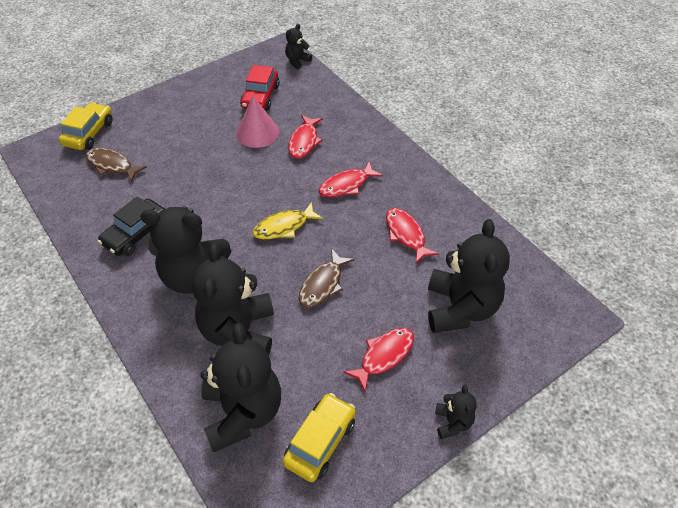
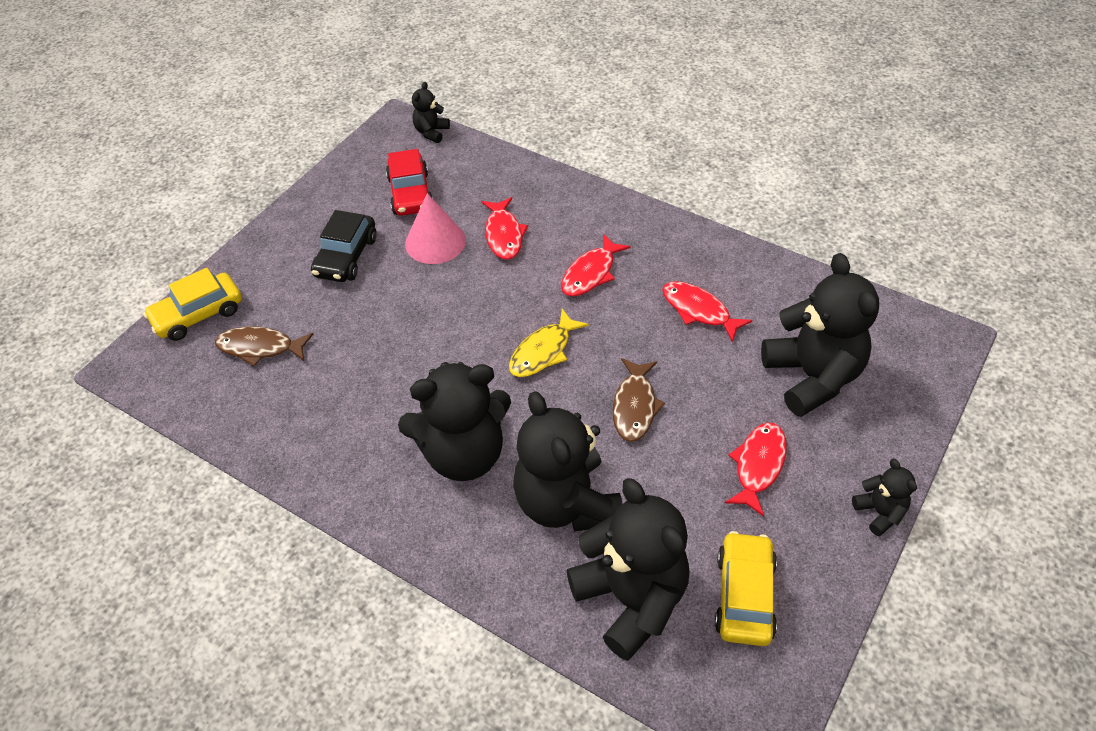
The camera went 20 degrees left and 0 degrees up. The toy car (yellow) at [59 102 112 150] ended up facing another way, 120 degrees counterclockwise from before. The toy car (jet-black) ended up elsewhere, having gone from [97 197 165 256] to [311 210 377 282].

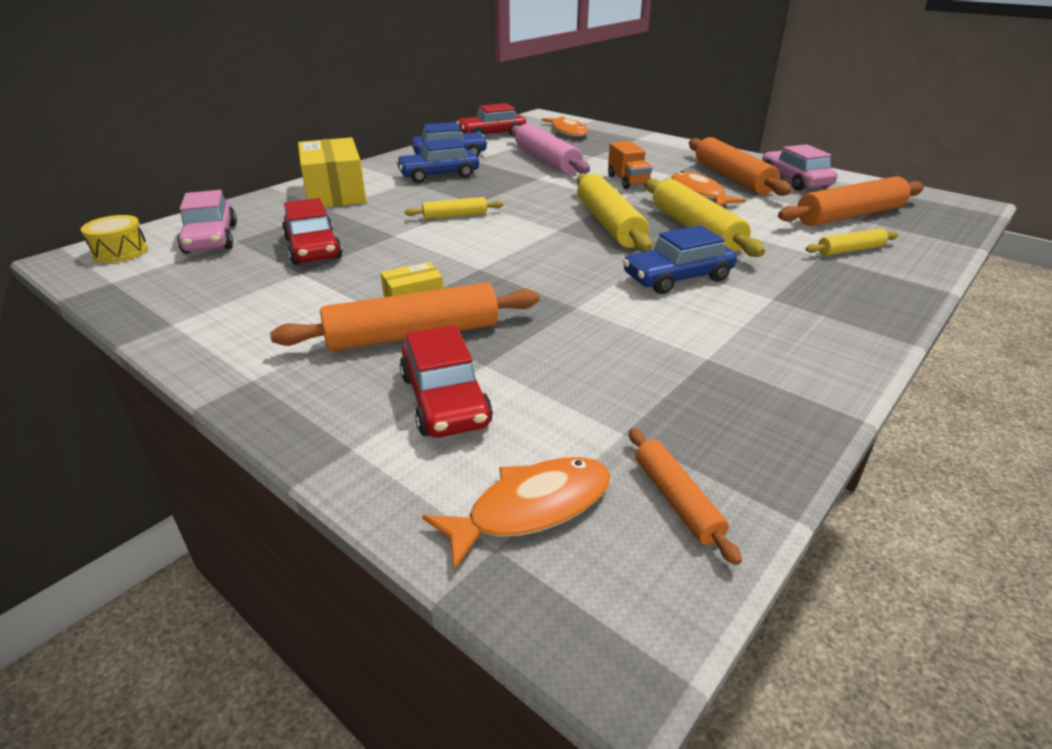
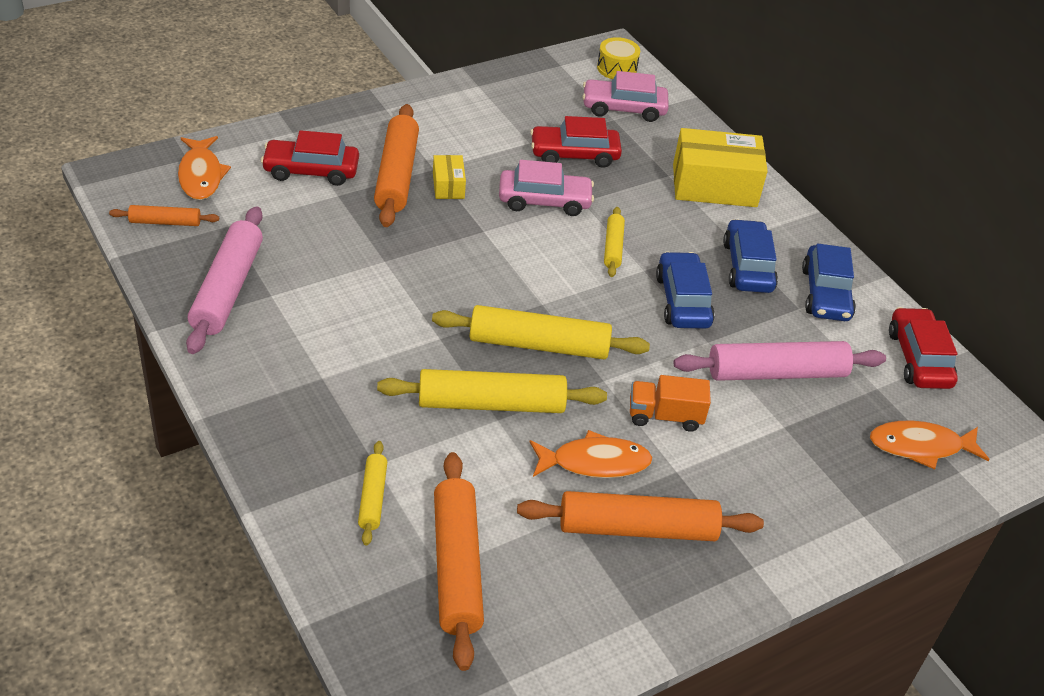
The camera went 105 degrees right and 10 degrees up. The toy car (rose-pink) ended up elsewhere, having gone from [762 144 837 191] to [499 160 594 216]. The toy car (cobalt) ended up elsewhere, having gone from [623 225 737 294] to [656 251 715 329]. The second view gained the rolling pin (rose-pink) at [186 206 263 354].

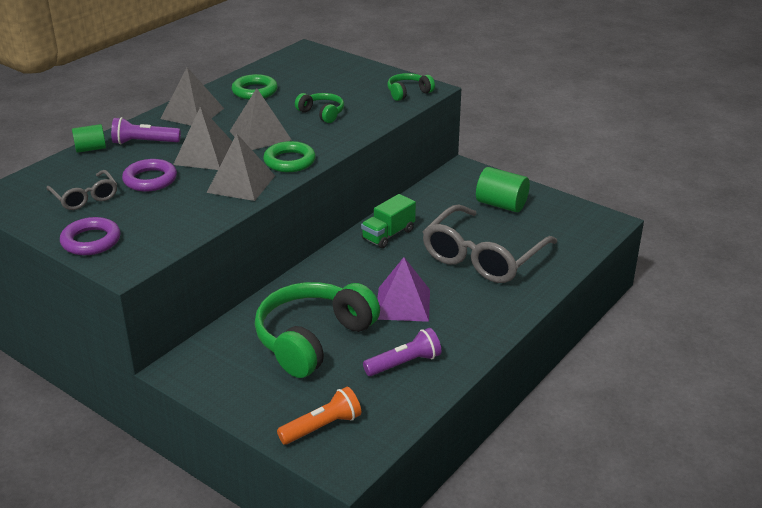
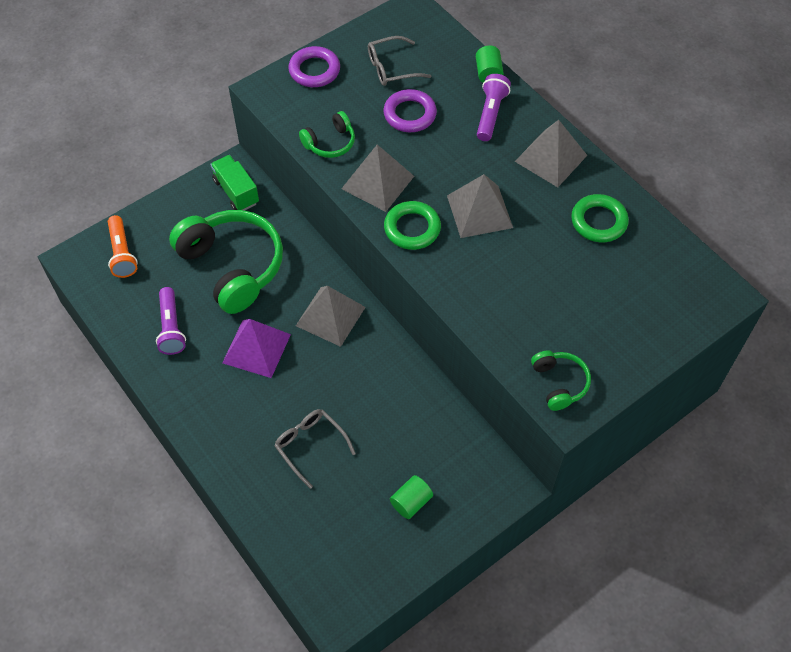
The camera went 105 degrees right and 25 degrees up. The headset (emerald) ended up elsewhere, having gone from [295 93 344 123] to [299 111 355 158]. The pyramid shape (grey) ended up elsewhere, having gone from [173 107 233 170] to [296 286 366 347]. The size of the cylinder (emerald) at [476 167 530 212] changed by a factor of 0.63. The toy truck (emerald) ended up elsewhere, having gone from [361 194 416 248] to [210 155 259 211]. The size of the eyeglasses (grey) at [423 205 557 283] changed by a factor of 0.51.

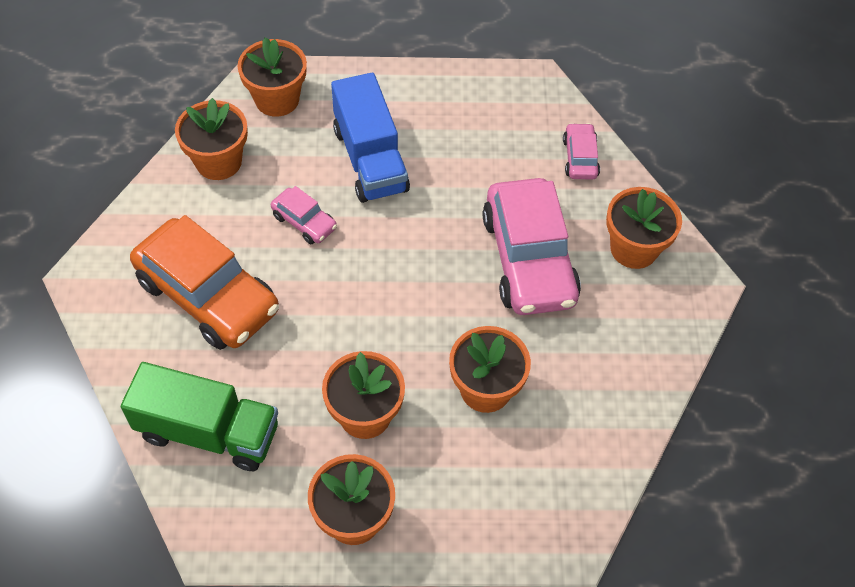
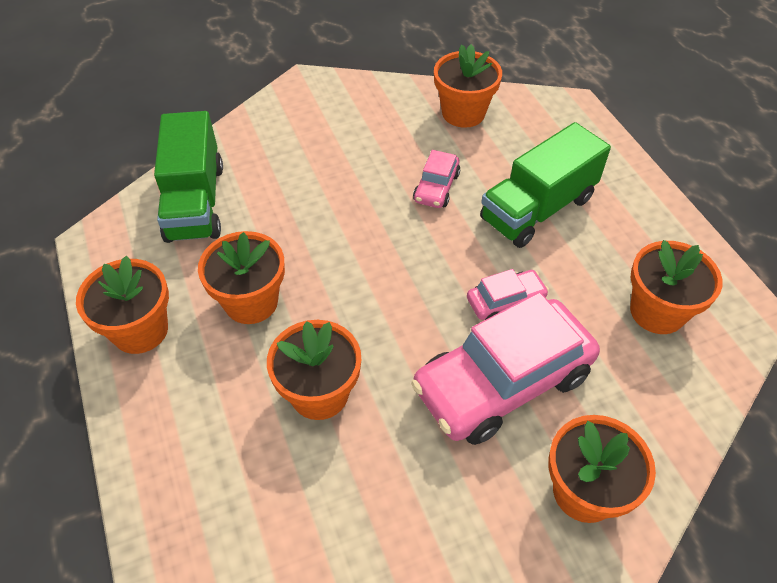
The camera went 70 degrees right and 5 degrees down. The flower pot (orange-coloured) ended up elsewhere, having gone from [238 37 307 117] to [630 240 722 334]. What was the toy truck (cobalt) at [331 73 410 203] turned into the toy truck (emerald) at [480 122 611 248]. The toy car (rose-pink) ended up elsewhere, having gone from [563 123 600 180] to [467 269 549 320]. The second view lost the toy car (orange-coloured) at [130 215 279 350].

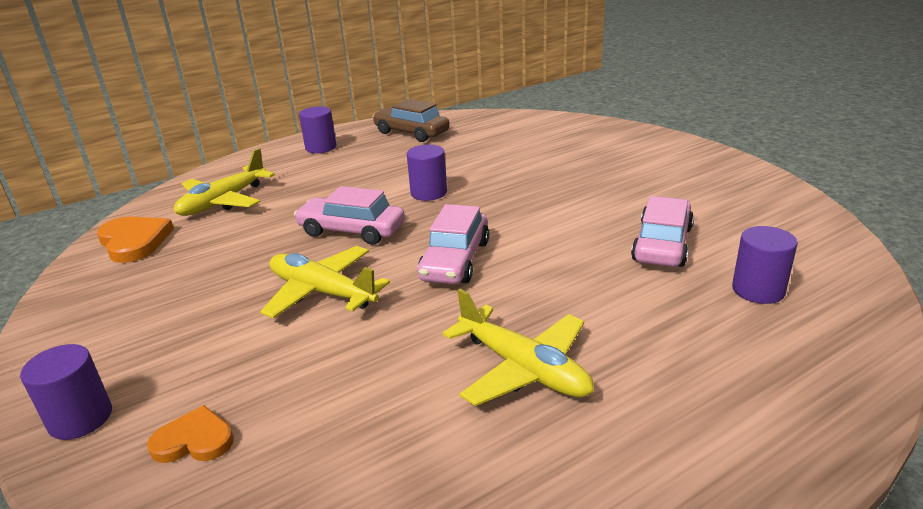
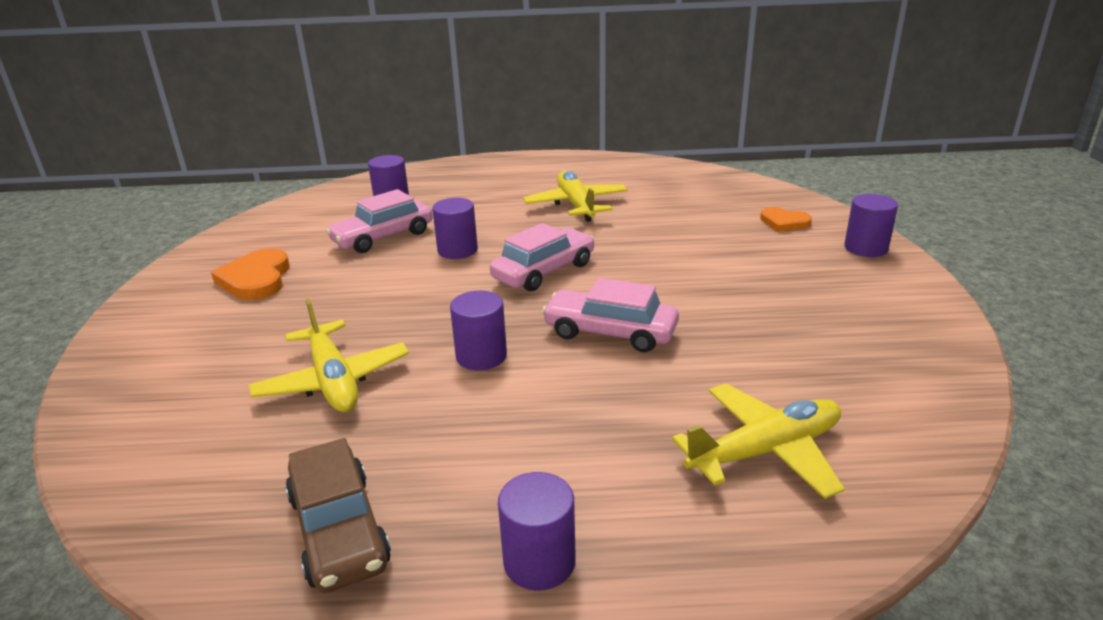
The camera went 150 degrees left and 0 degrees up. The toy car (rose-pink) at [294 186 405 245] ended up facing another way, 150 degrees clockwise from before. The heart shape (orange-coloured) ended up elsewhere, having gone from [97 216 174 263] to [211 248 290 300]. The toy plane (yellow) ended up elsewhere, having gone from [260 246 390 319] to [249 298 409 412]. The second view gained the cylinder (royal purple) at [432 198 478 259].

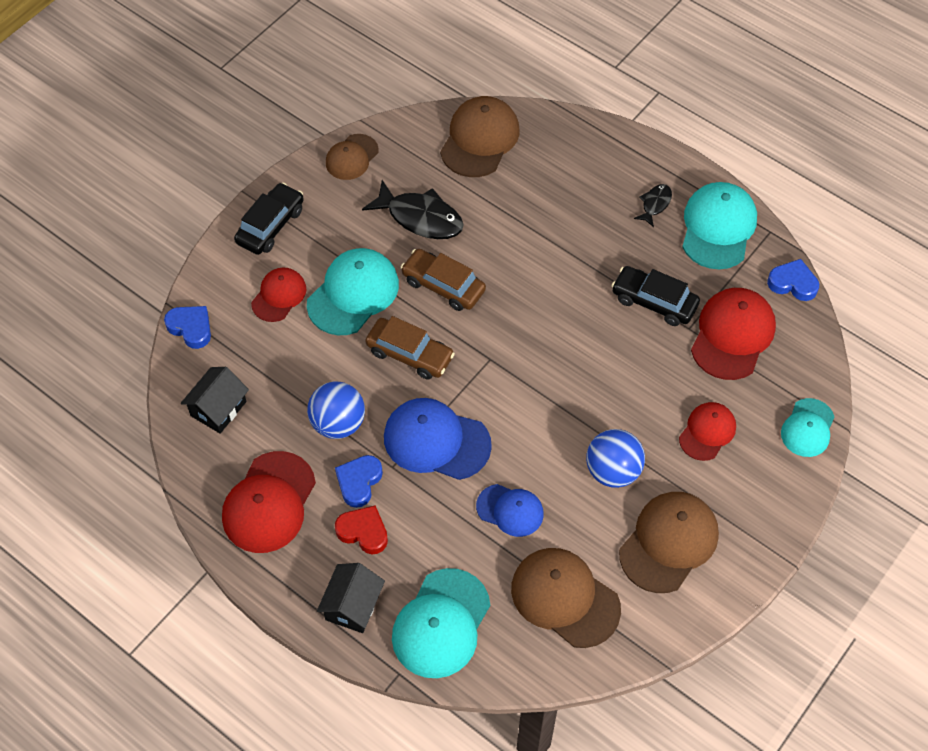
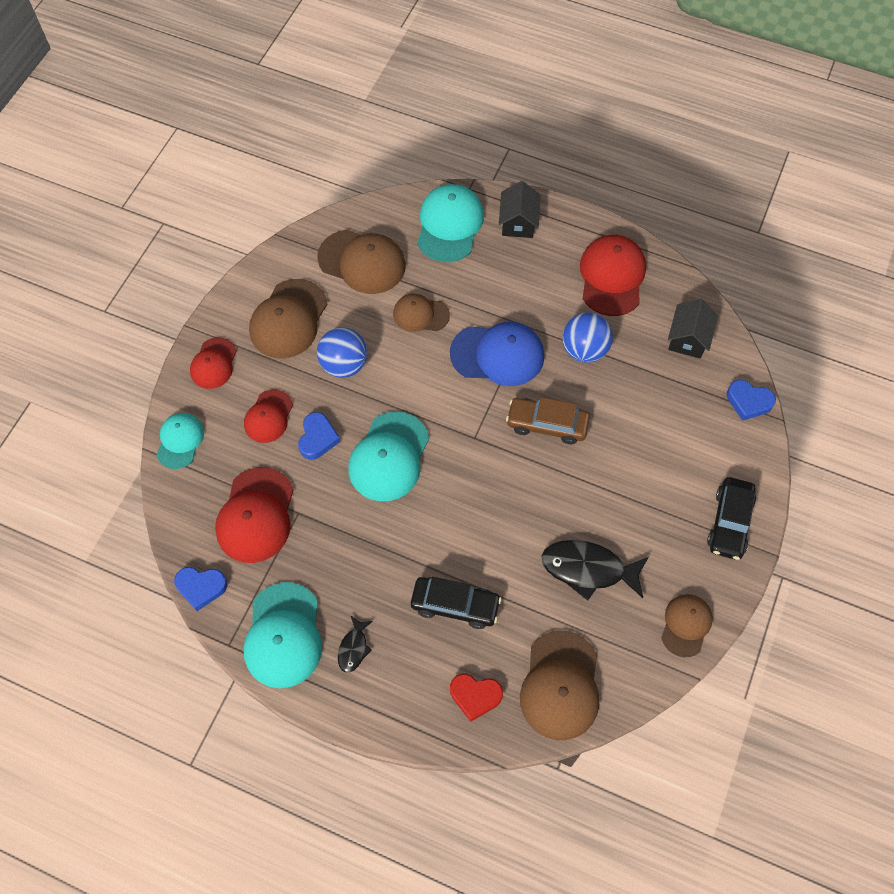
The camera went 165 degrees right and 5 degrees up. The baseball cap (aqua) ended up elsewhere, having gone from [307 248 399 335] to [348 411 429 501]. The second view lost the toy car (russet) at [401 249 486 311]. The toy car (jet-black) ended up elsewhere, having gone from [611 266 700 326] to [411 577 501 629]. The baseball cap (red) ended up elsewhere, having gone from [251 267 307 322] to [190 337 237 389]. The heart shape (cobalt) ended up elsewhere, having gone from [335 455 383 508] to [298 412 340 460]. What was the baseball cap (cobalt) at [476 484 544 537] turned into the baseball cap (russet) at [393 294 450 332]. The heart shape (red) ended up elsewhere, having gone from [335 505 388 554] to [450 674 503 722].

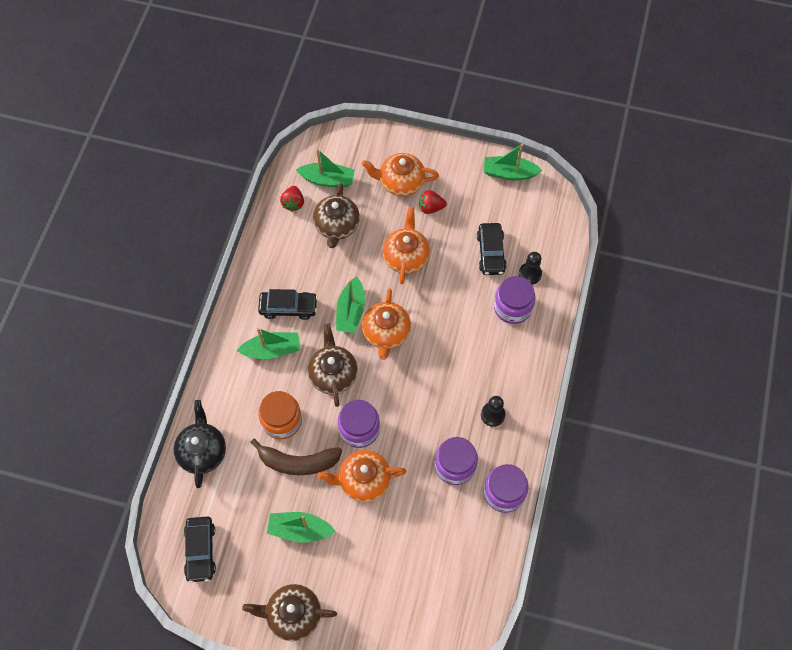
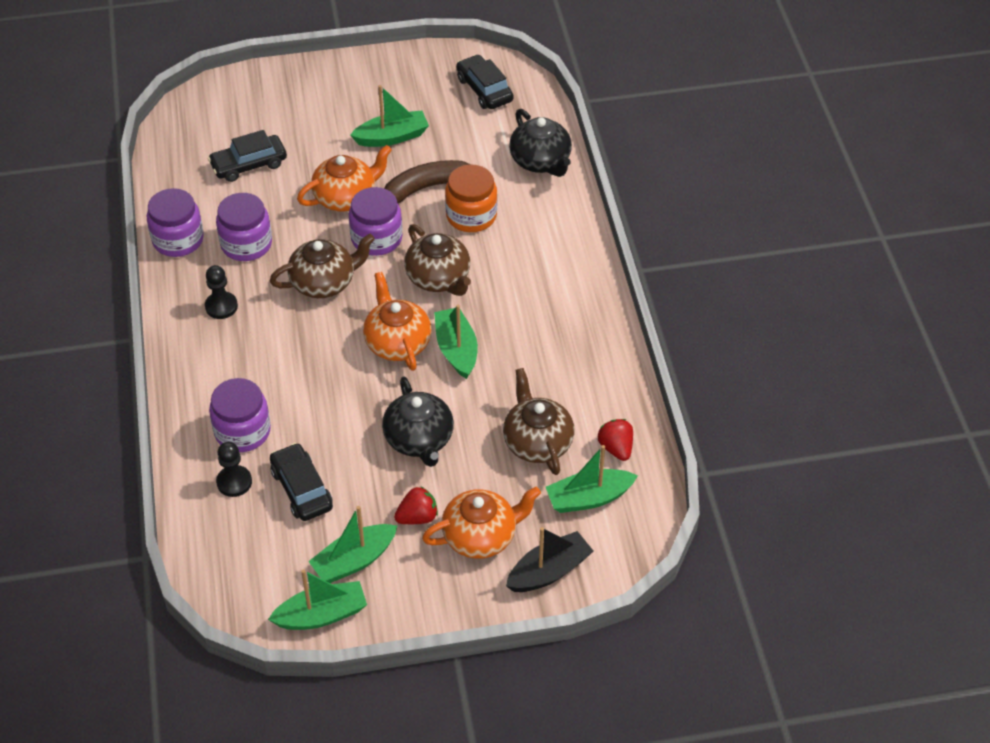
The camera went 155 degrees right and 15 degrees down. What was the tea pot (orange-coloured) at [382 207 430 284] turned into the tea pot (jet-black) at [382 376 454 467]. The toy car (jet-black) ended up elsewhere, having gone from [258 289 318 320] to [208 130 287 182]. The sailboat (emerald) ended up elsewhere, having gone from [237 328 300 359] to [308 506 397 583]. The tea pot (russet) ended up elsewhere, having gone from [242 584 337 641] to [270 234 375 298]. The second view gained the sailboat (jet-black) at [506 527 593 592].

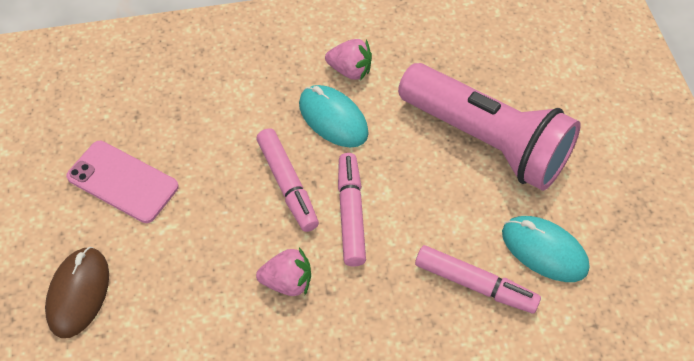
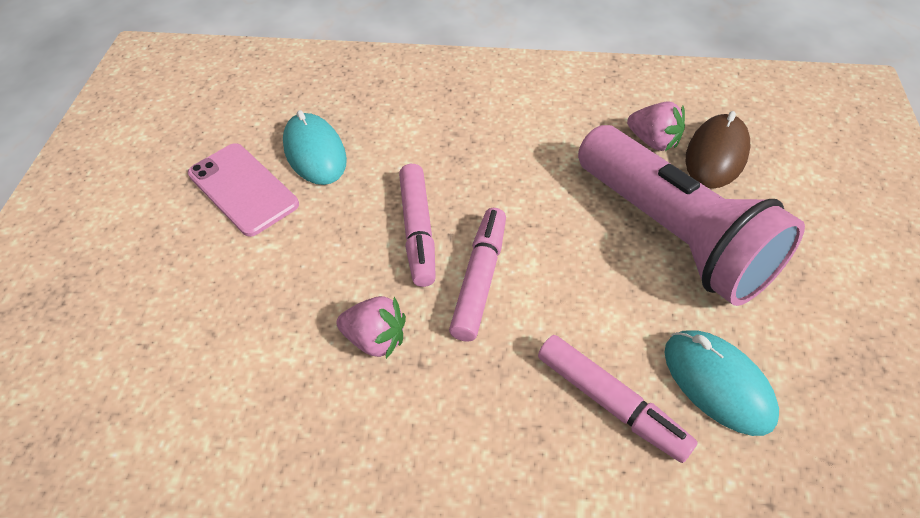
The camera went 20 degrees right and 5 degrees down. The berry (rose-pink) ended up elsewhere, having gone from [325 39 372 80] to [627 101 685 151]. The PC mouse (aqua) ended up elsewhere, having gone from [299 85 369 147] to [283 110 347 185]. The PC mouse (russet) ended up elsewhere, having gone from [45 247 109 338] to [686 111 750 189].

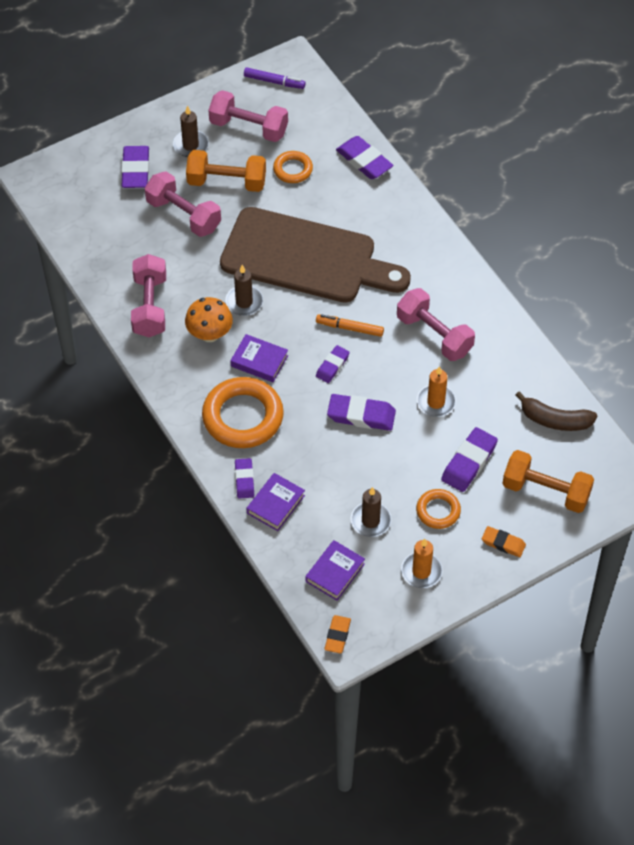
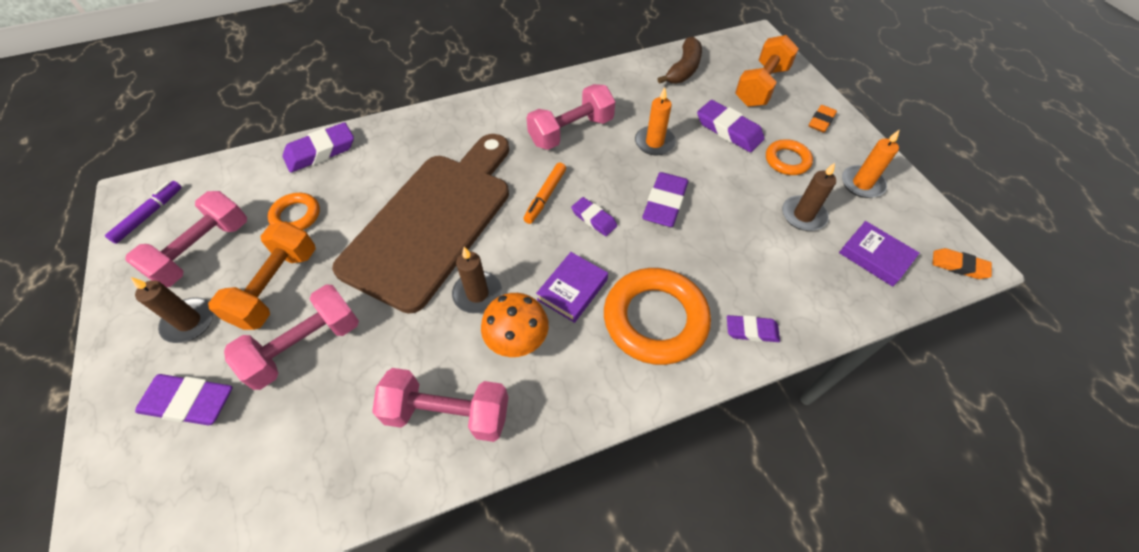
The camera went 80 degrees left and 0 degrees up. The second view lost the hardback (royal purple) at [247 473 305 531].

